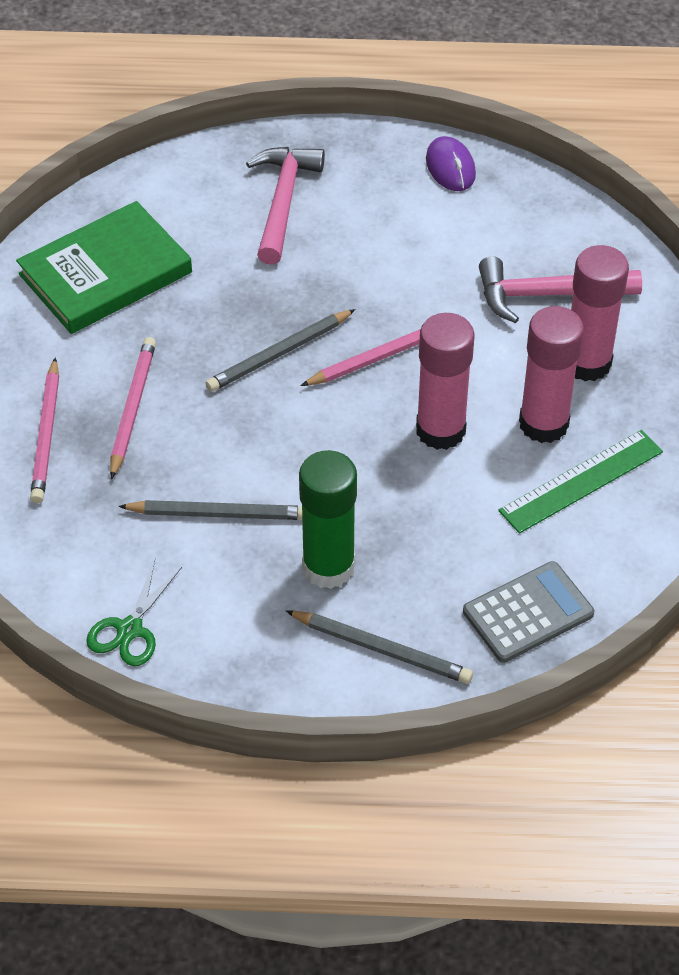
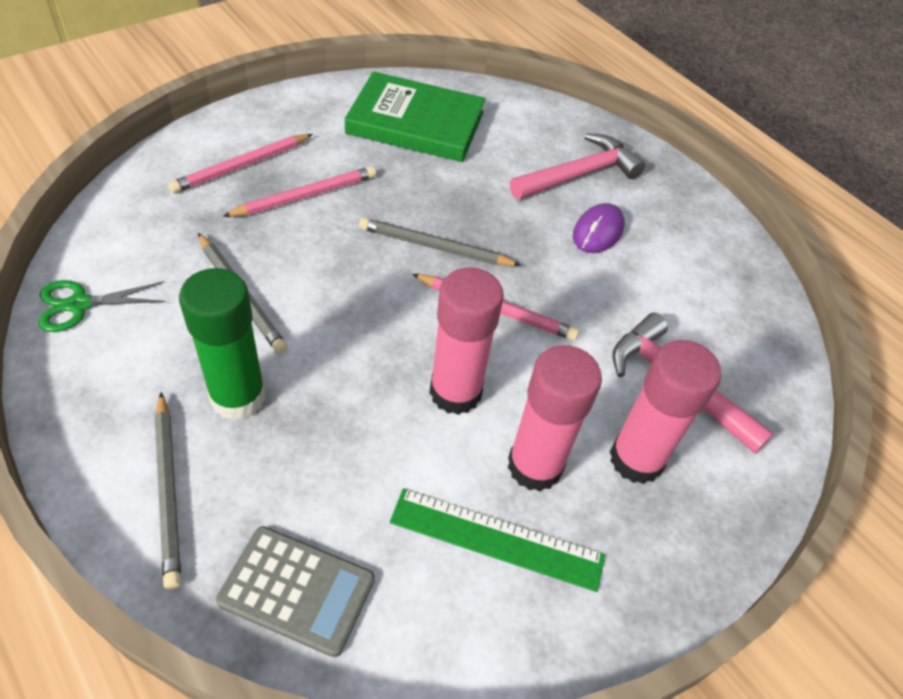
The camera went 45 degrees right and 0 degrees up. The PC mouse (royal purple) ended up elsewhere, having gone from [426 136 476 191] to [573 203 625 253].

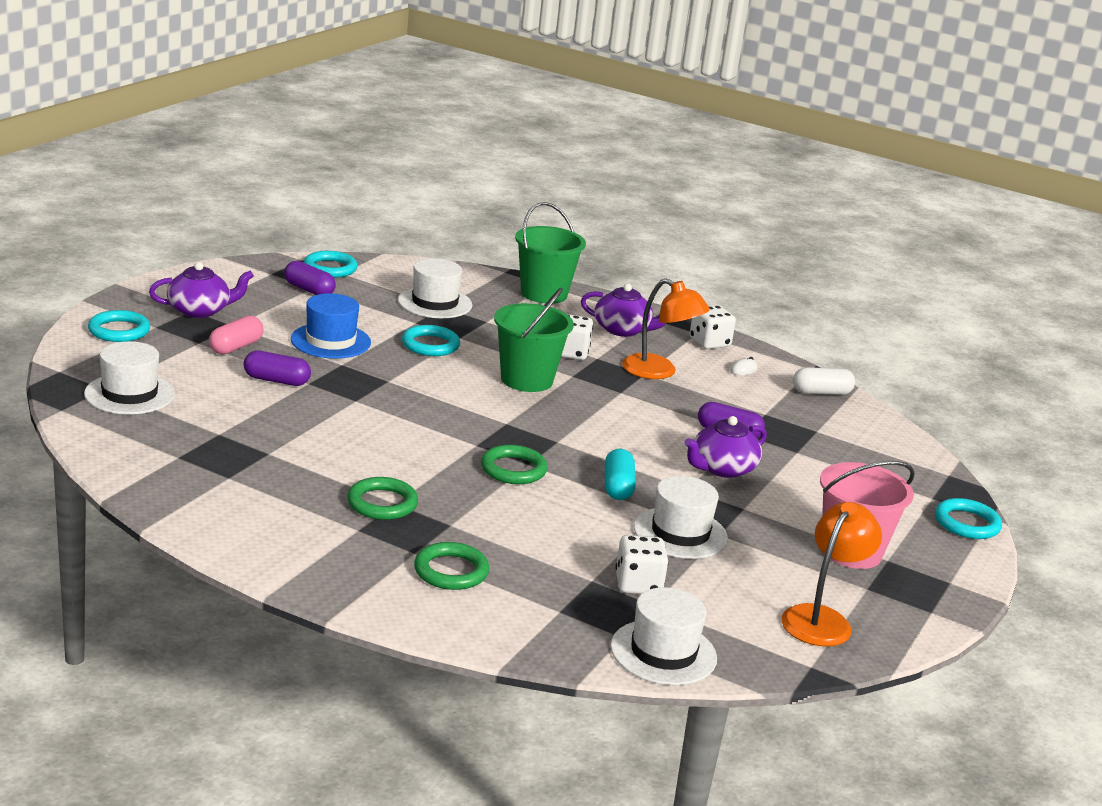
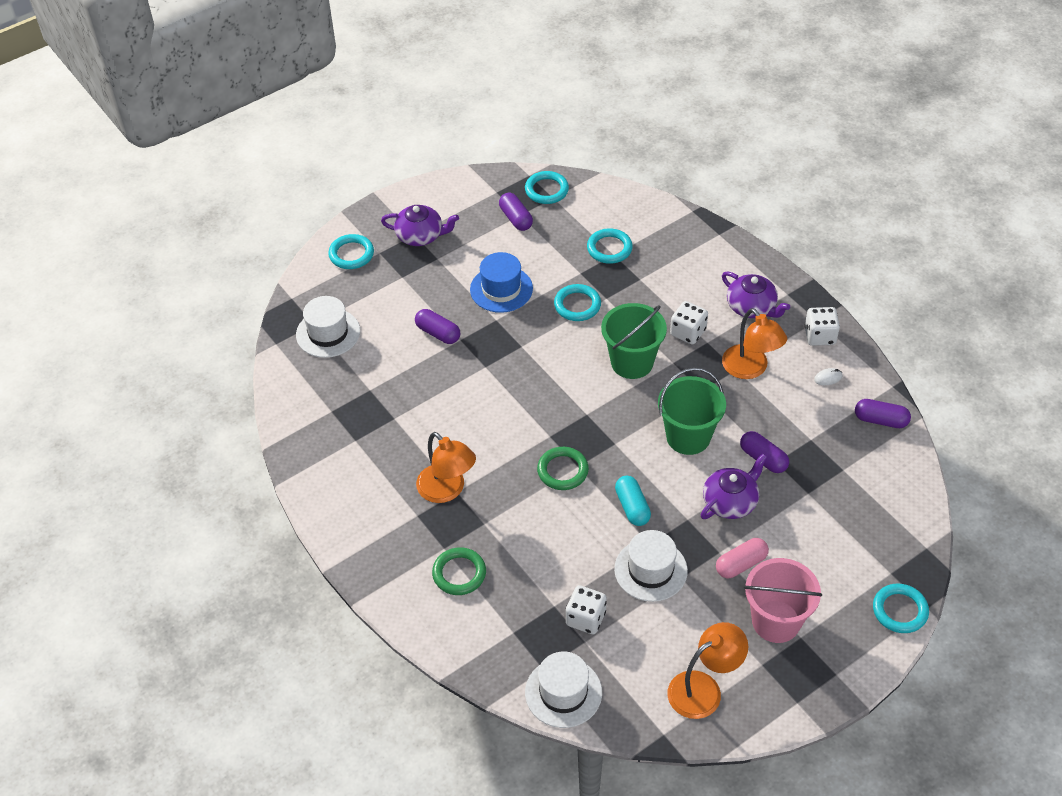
The camera went 30 degrees right and 25 degrees up. The sand bucket (emerald) ended up elsewhere, having gone from [515 202 586 304] to [658 368 726 455]. Where the top hat (snow-white) stood at [398 258 472 318], the ring (aqua) came to stand at [587 228 633 264]. The pill shape (rose-pink) ended up elsewhere, having gone from [209 316 264 355] to [716 538 769 578]. What was the pill shape (snow-white) at [793 367 855 395] turned into the pill shape (royal purple) at [855 399 911 428]. The tea pot (royal purple) at [684 416 767 478] ended up facing another way, 150 degrees clockwise from before. The pill shape (aqua) at [605 449 636 500] ended up facing another way, 45 degrees counterclockwise from before. Where the ring (emerald) stood at [347 477 418 520], the reading lamp (orange-coloured) came to stand at [416 432 476 503].

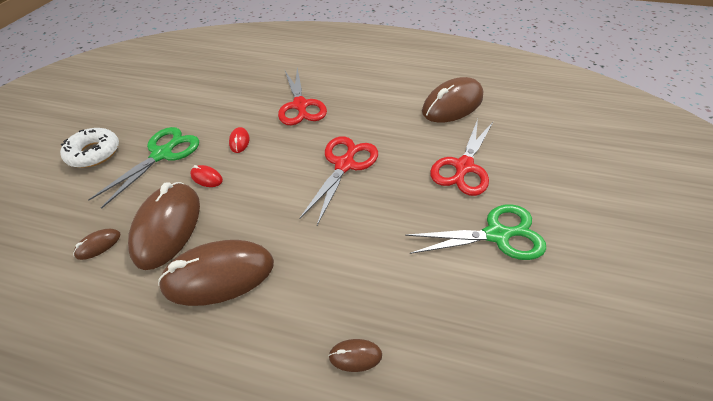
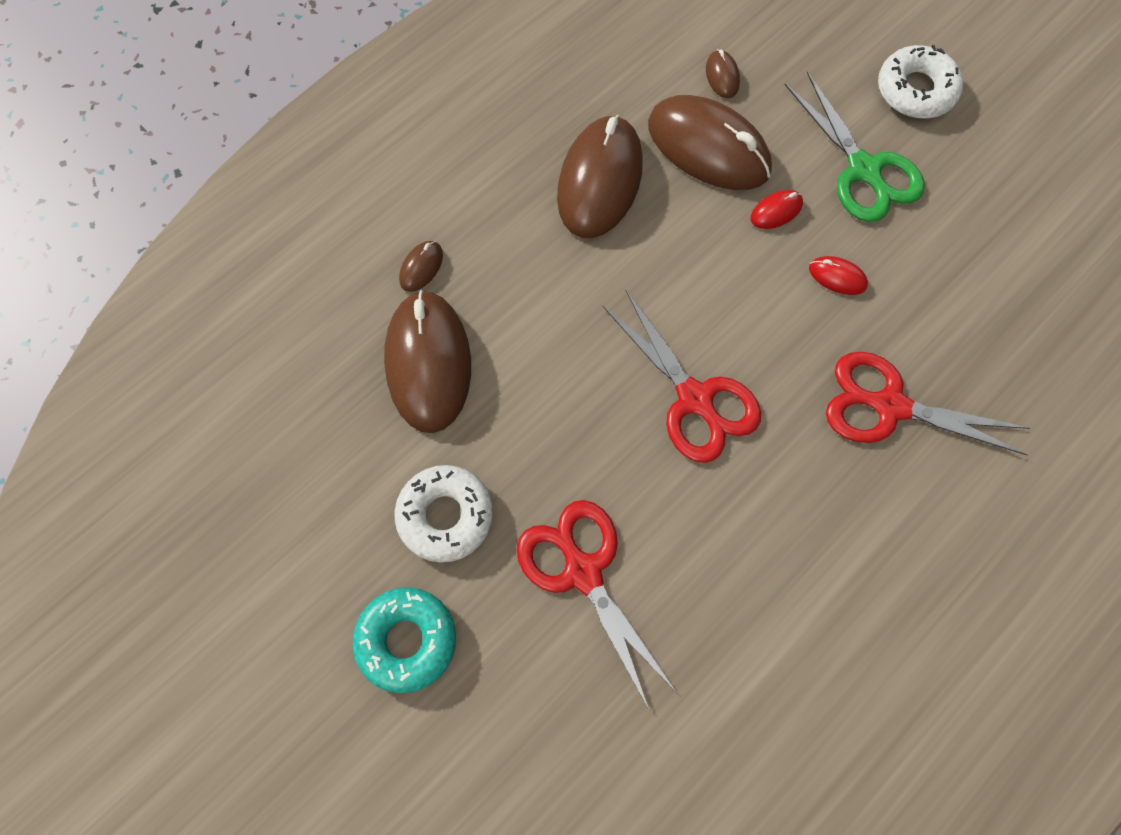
The camera went 120 degrees right and 20 degrees up. The PC mouse (russet) ended up elsewhere, having gone from [422 77 484 123] to [384 290 471 433]. Where the shears (emerald) stood at [405 204 546 260], the donut (snow-white) came to stand at [395 465 493 563]. The second view gained the donut (aqua) at [353 587 456 693].

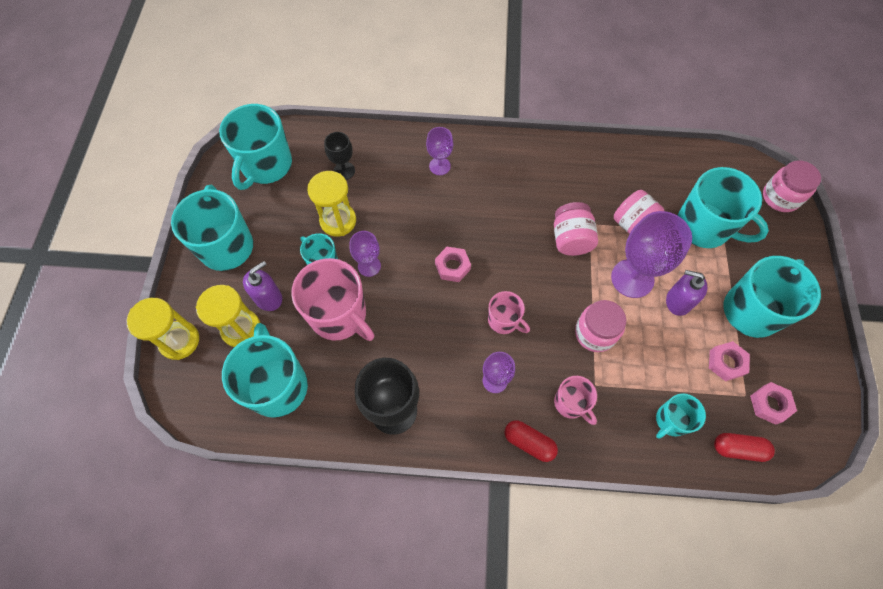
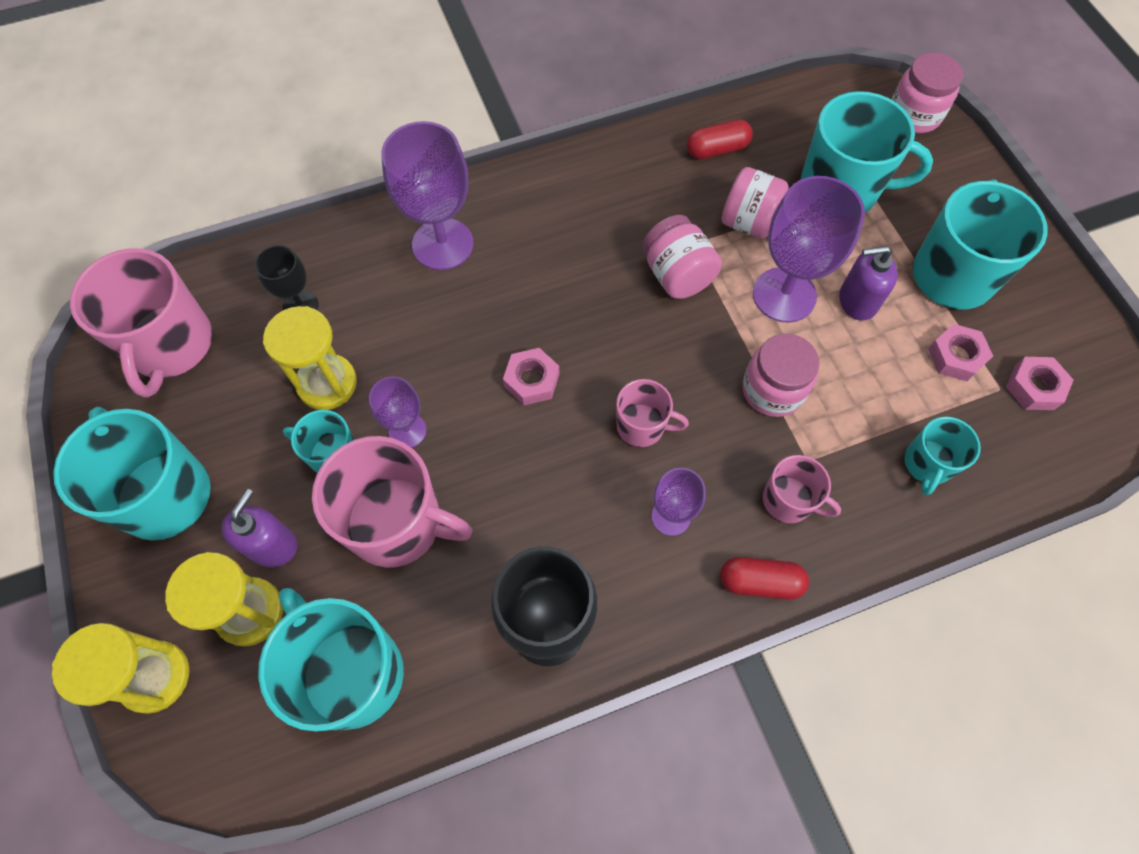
The camera went 25 degrees left and 0 degrees up. What was the mug (aqua) at [219 104 292 190] turned into the mug (rose-pink) at [70 248 212 398]. The size of the wine glass (royal purple) at [426 127 453 175] changed by a factor of 1.81. The pill shape (red) ended up elsewhere, having gone from [714 433 775 462] to [687 120 753 159].

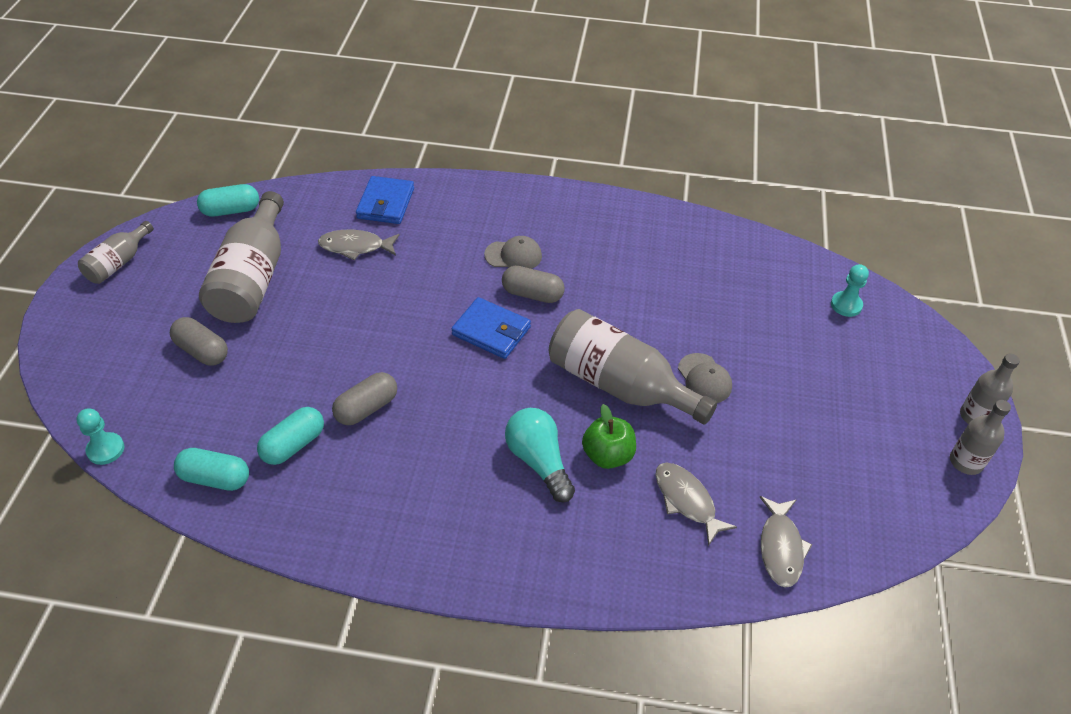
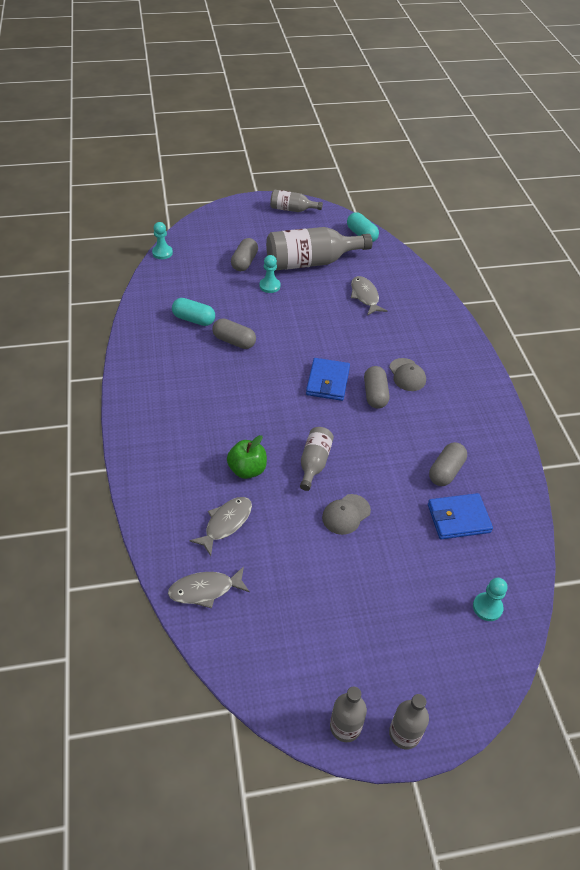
The camera went 70 degrees right and 0 degrees up. The wallet (cobalt) ended up elsewhere, having gone from [356 176 414 224] to [428 493 493 539]. The size of the flask (grey) at [549 309 717 425] changed by a factor of 0.53. The second view lost the light bulb (aqua) at [505 408 575 502]. The second view lost the pill shape (aqua) at [174 448 249 491]. The second view gained the pawn (aqua) at [260 255 281 293]. The second view gained the pill shape (grey) at [429 442 467 486].

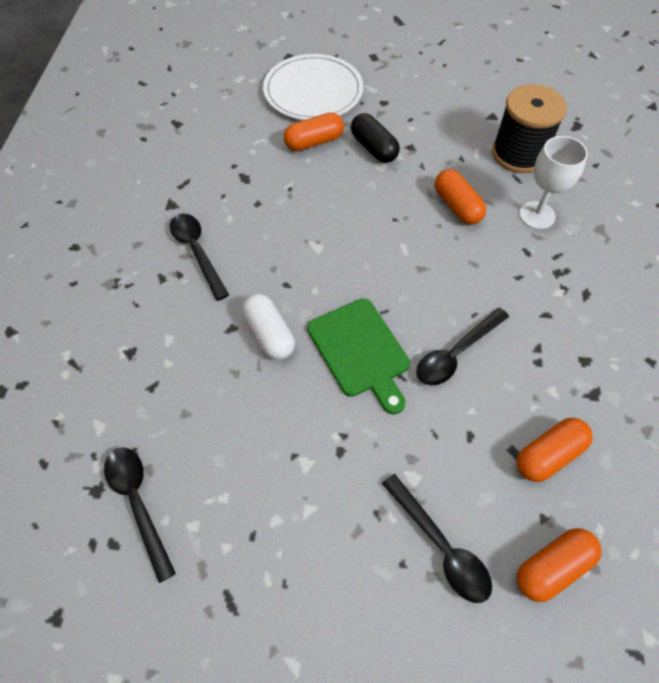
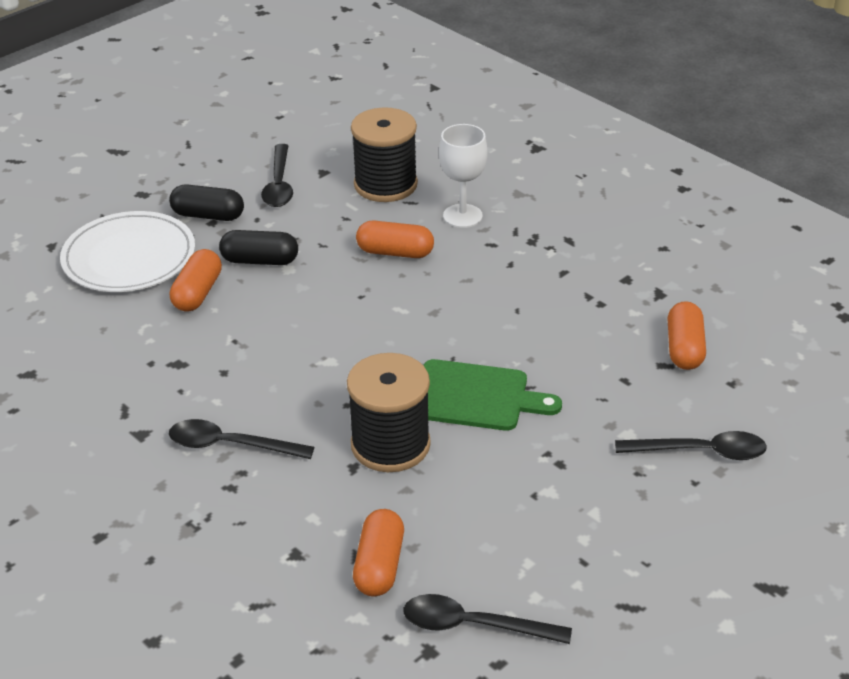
The camera went 50 degrees left and 20 degrees down. Where the pill shape (snow-white) stood at [242 293 295 360], the spool (jet-black) came to stand at [347 353 431 472]. The teaspoon (jet-black) ended up elsewhere, having gone from [416 308 509 386] to [261 144 293 207]. The pill shape (orange-coloured) ended up elsewhere, having gone from [517 528 602 602] to [353 509 404 597]. The second view gained the pill shape (jet-black) at [169 184 244 221].

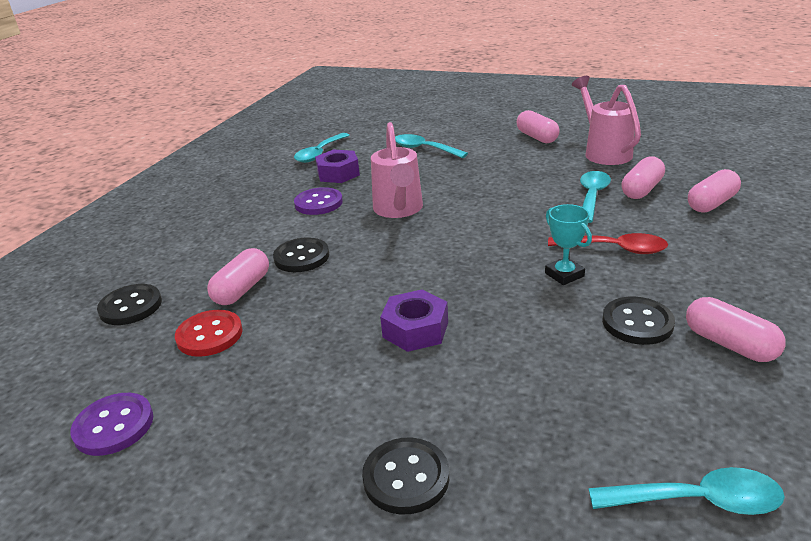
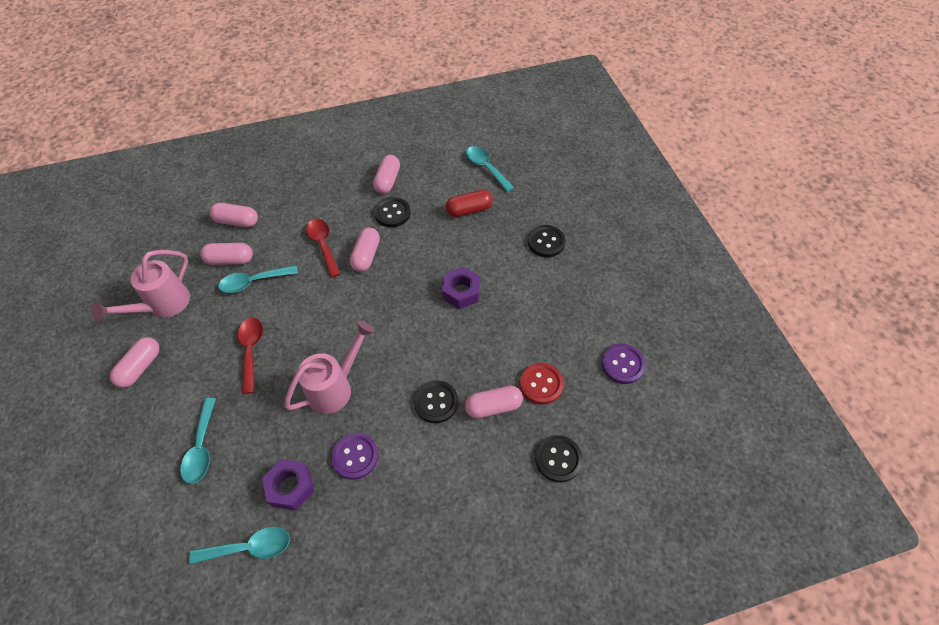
The camera went 130 degrees left and 25 degrees up. Where the prize cup (aqua) stood at [545 204 592 285], the pill shape (rose-pink) came to stand at [350 228 380 272]. The second view gained the pill shape (red) at [446 190 493 217]. The second view gained the teaspoon (red) at [238 318 263 394].

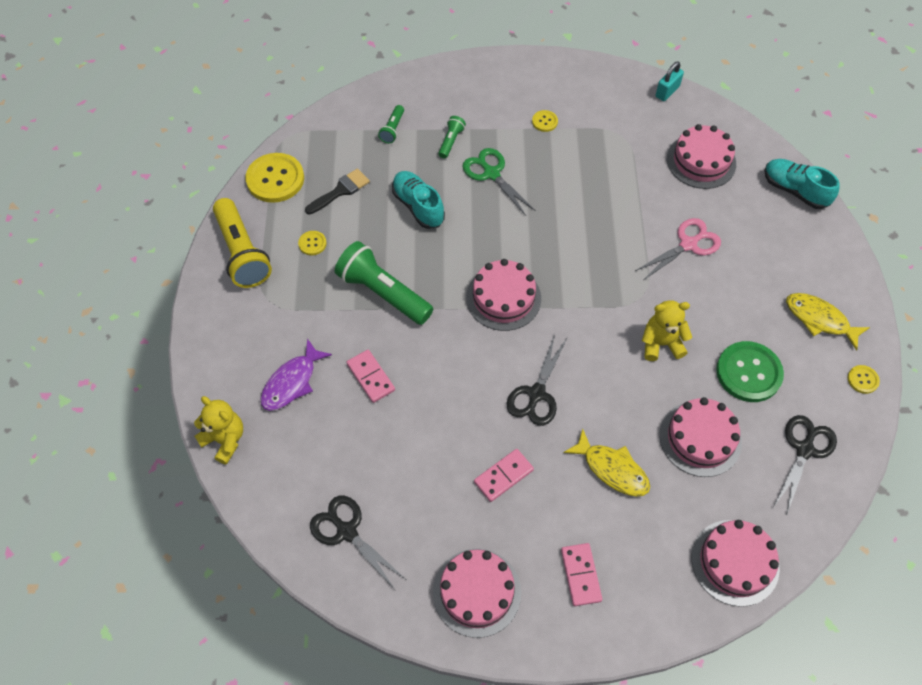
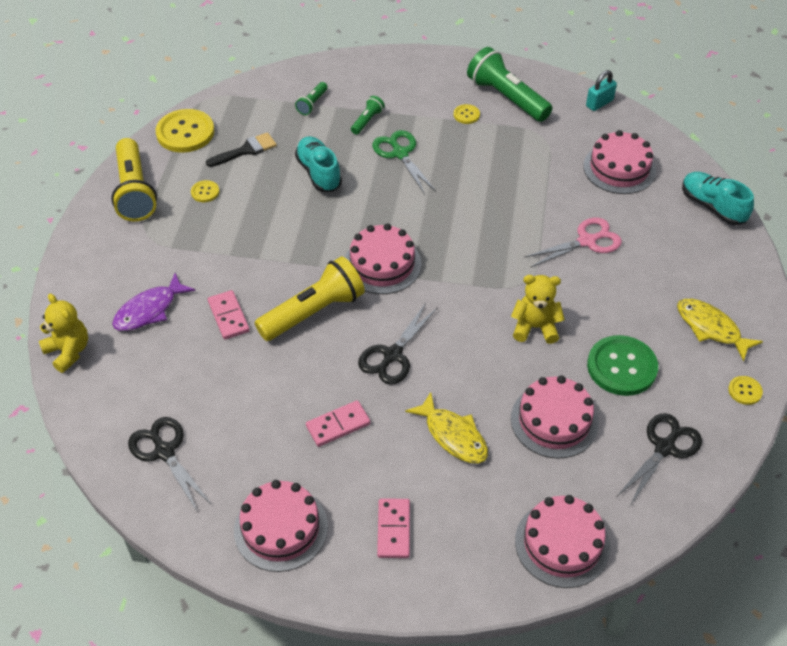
The camera went 10 degrees right and 10 degrees down. The torch (emerald) ended up elsewhere, having gone from [335 241 433 325] to [467 47 552 122]. The second view gained the torch (yellow) at [255 256 365 341].

